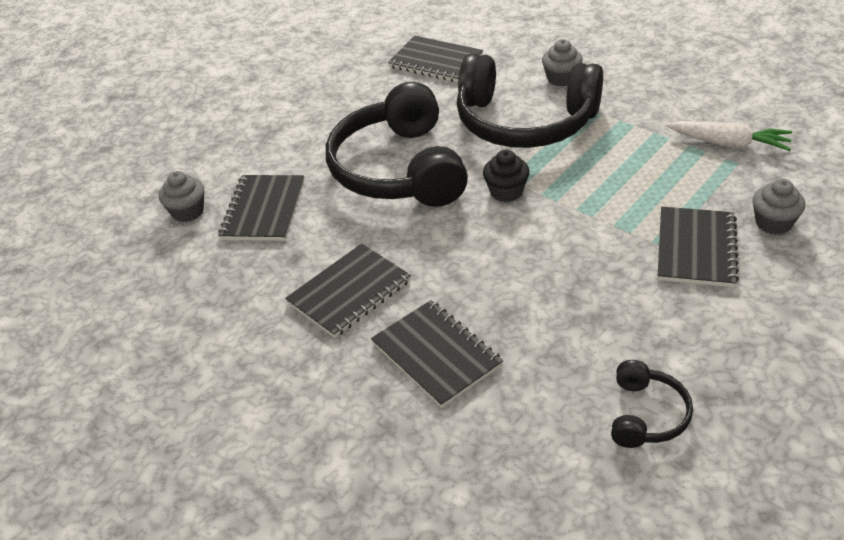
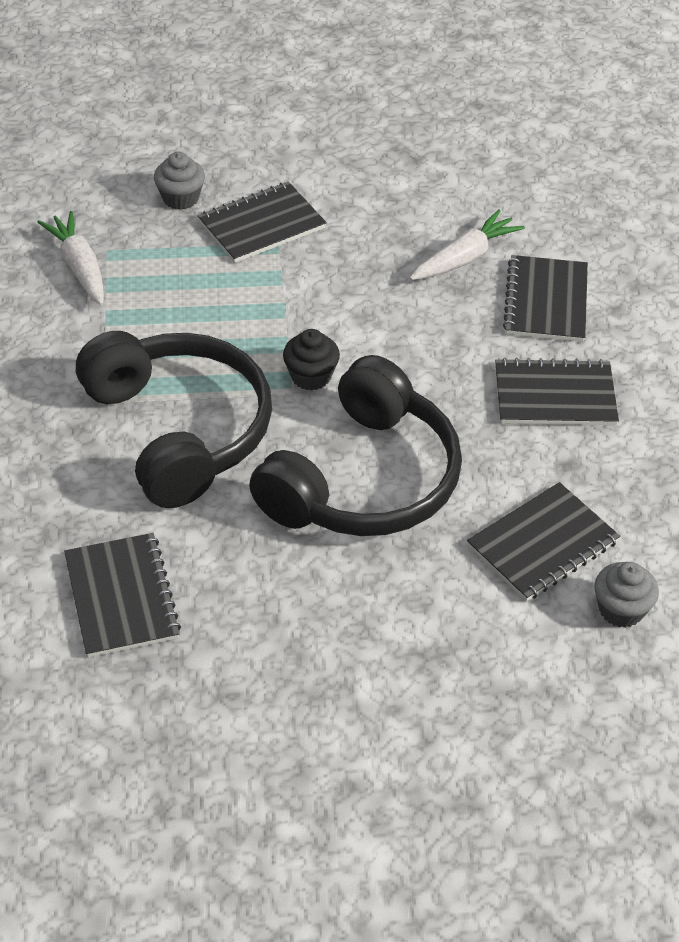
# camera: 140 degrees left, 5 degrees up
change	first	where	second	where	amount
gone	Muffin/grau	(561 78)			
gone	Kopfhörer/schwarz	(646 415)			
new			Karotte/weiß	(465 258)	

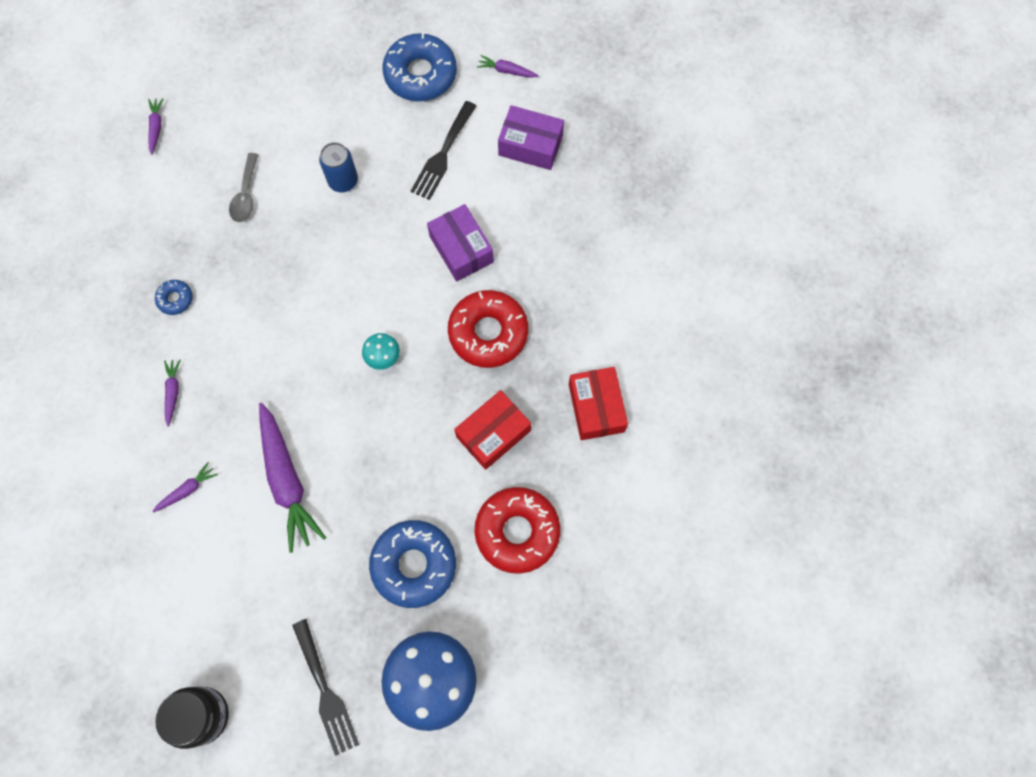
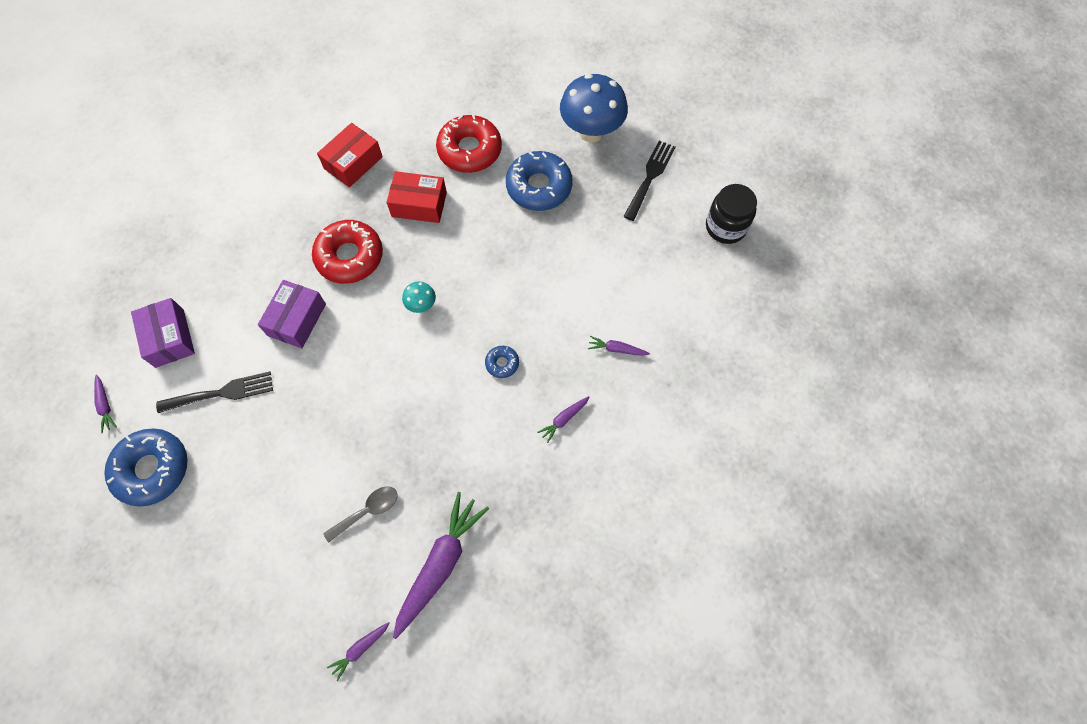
# camera: 130 degrees left, 5 degrees down
change	first	where	second	where	amount
shifted	Donut/blau	(175 299)		(502 363)	
shifted	Karotte/lila	(287 480)		(440 564)	
gone	Dose/blau	(343 181)			

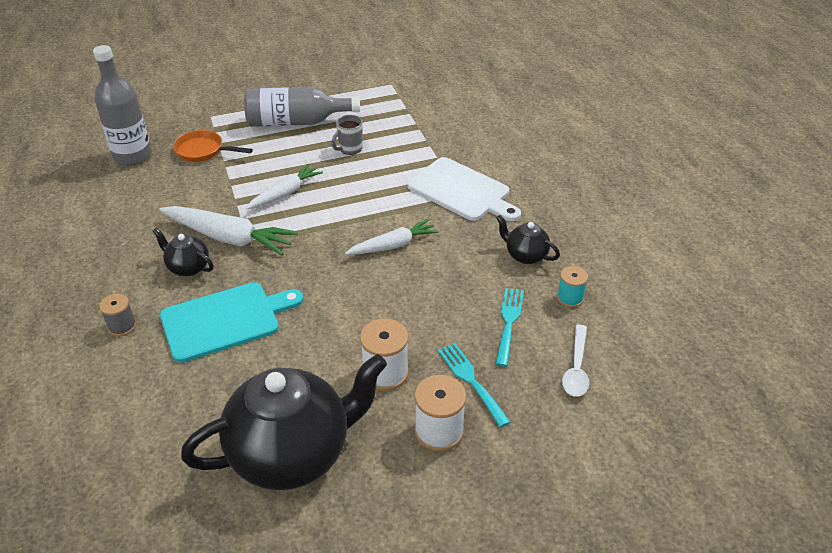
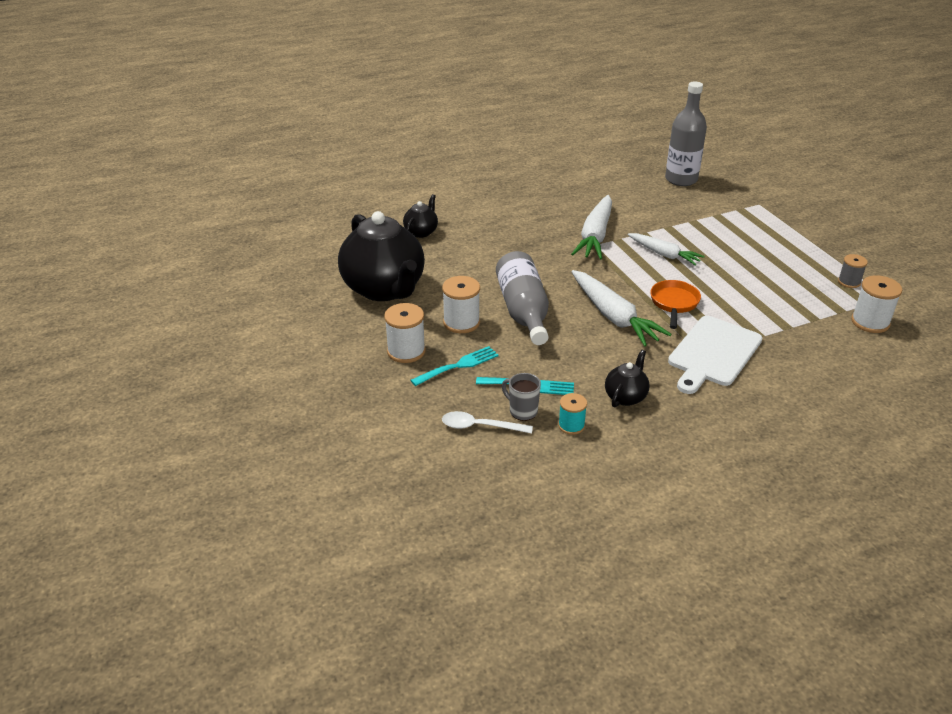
# camera: 85 degrees right, 5 degrees down
change	first	where	second	where	amount
shifted	Garnrolle/grau	(122 326)		(849 282)	
shifted	Teekanne/schwarz	(188 267)		(421 232)	
gone	Schneidebrett/türkis	(225 320)			
shifted	Pfanne/orange	(203 151)		(674 303)	
shifted	Flasche/grau	(296 122)		(523 311)	
shifted	Tasse/grau	(350 149)		(522 411)	
scaled	Karotte/weiß	(393 245)		(613 316)	x1.55
new			Garnrolle/weiß	(870 322)	

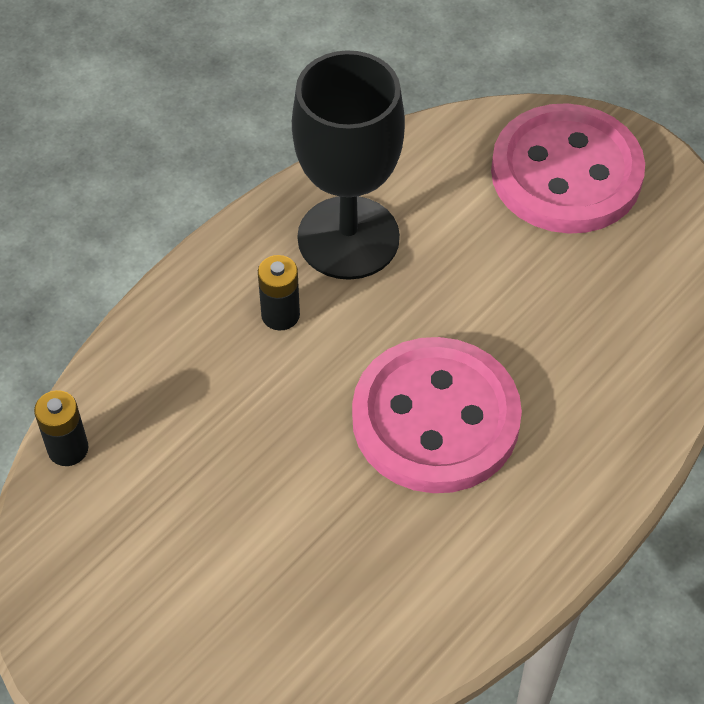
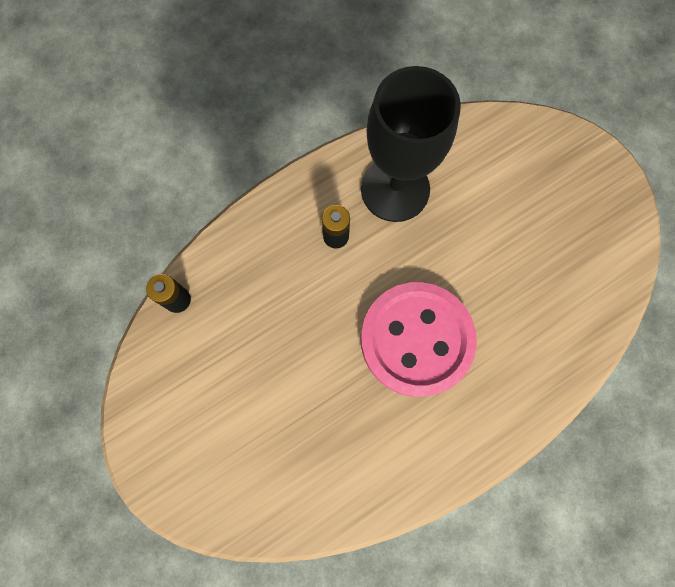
# camera: 15 degrees right, 20 degrees up
change	first	where	second	where	amount
gone	Knopf/rosa	(566 173)			

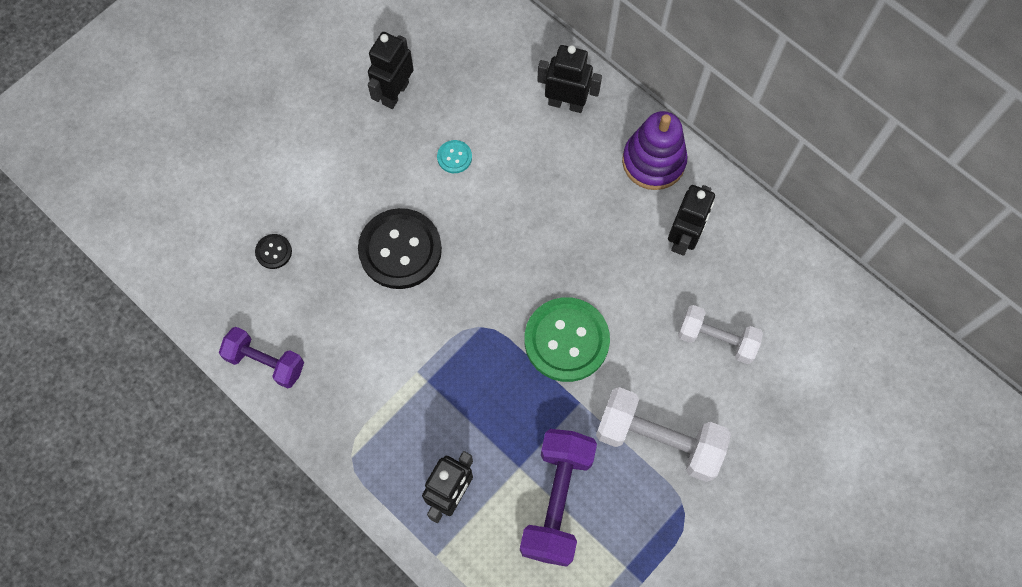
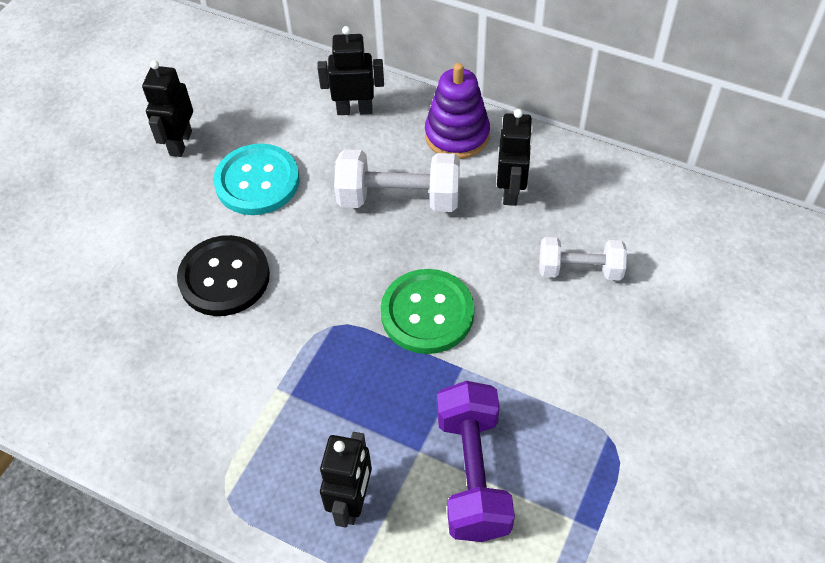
# camera: 15 degrees left, 15 degrees down
change	first	where	second	where	amount
gone	Hantel/lila	(265 362)			
gone	Knopf/schwarz	(273 252)			
scaled	Knopf/türkis	(454 157)		(257 181)	x2.30
shifted	Hantel/weiß	(658 440)		(399 198)	

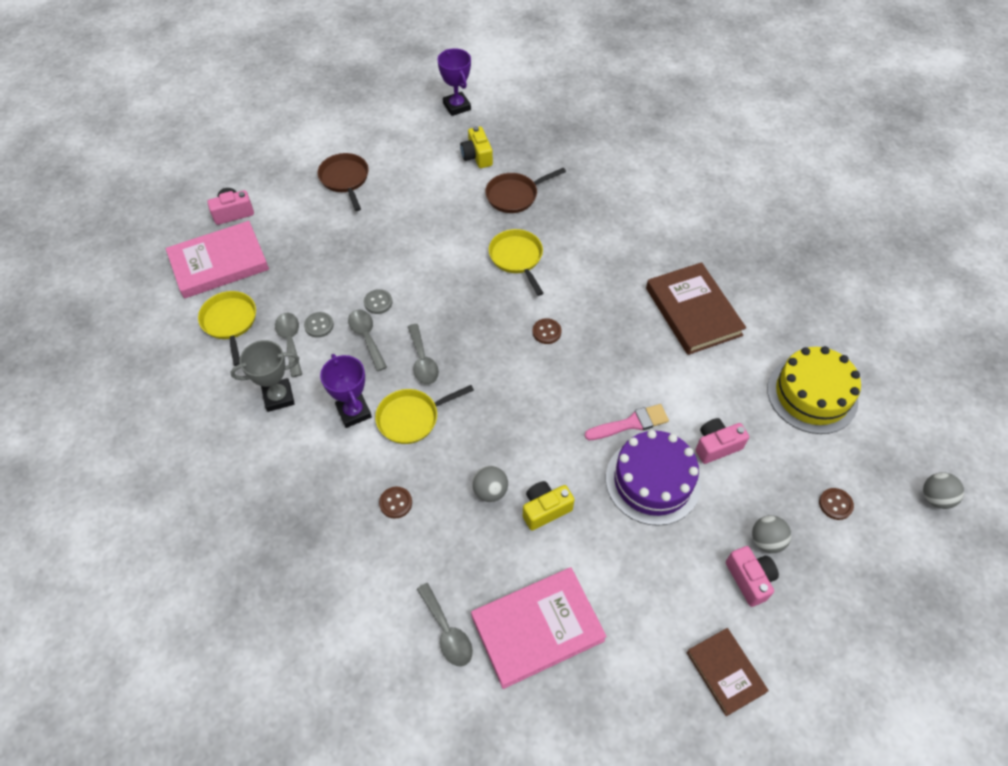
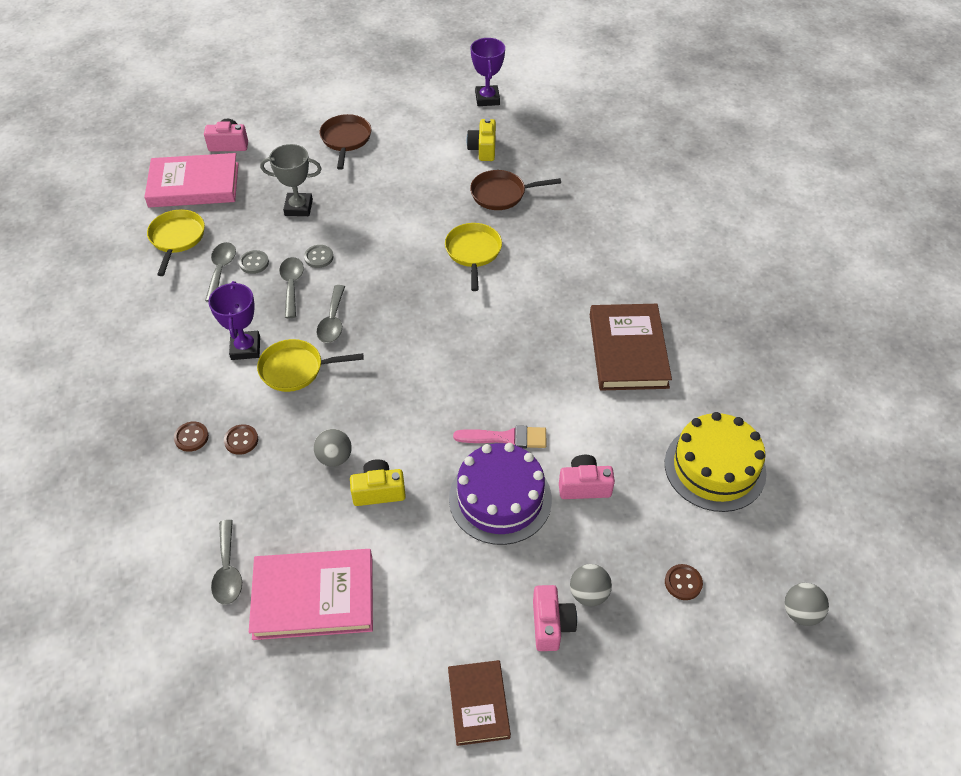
# camera: 20 degrees right, 5 degrees down
change	first	where	second	where	amount
shifted	Pokal/grau	(278 397)		(298 207)	
shifted	Knopf/braun	(546 332)		(191 437)	

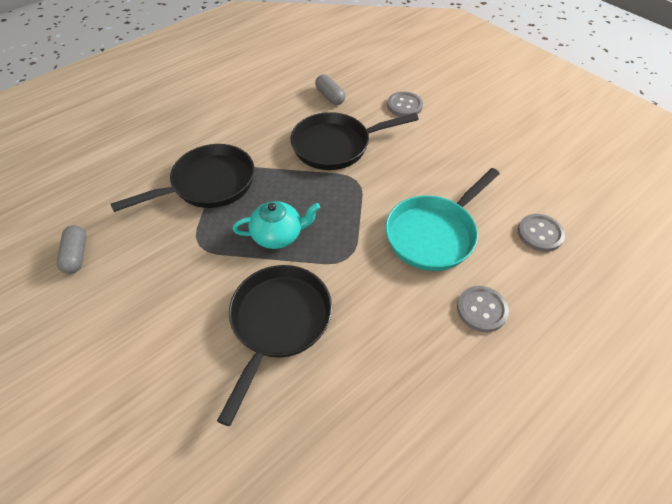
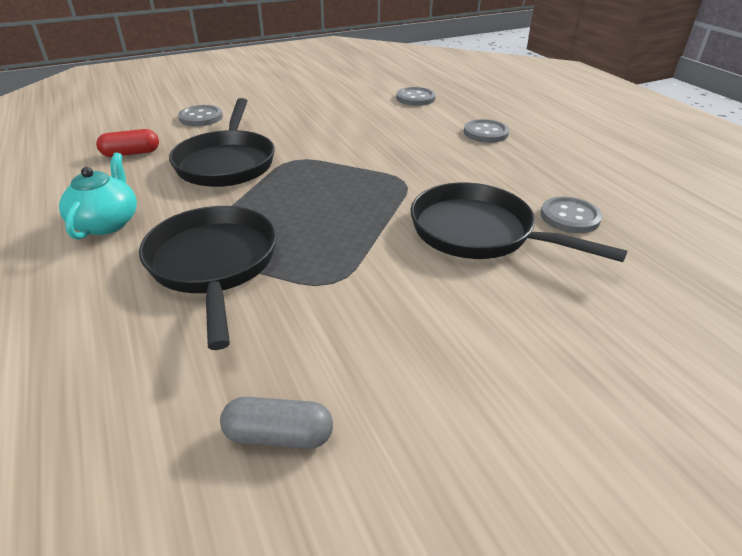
# camera: 75 degrees left, 15 degrees down
change	first	where	second	where	amount
shifted	Teekanne/türkis	(278 235)		(107 223)	
repainted	Kapsel/grau	(330 96)	Kapsel/rot	(131 153)	
gone	Pfanne/türkis	(433 234)			
new			Knopf/grau	(570 217)	

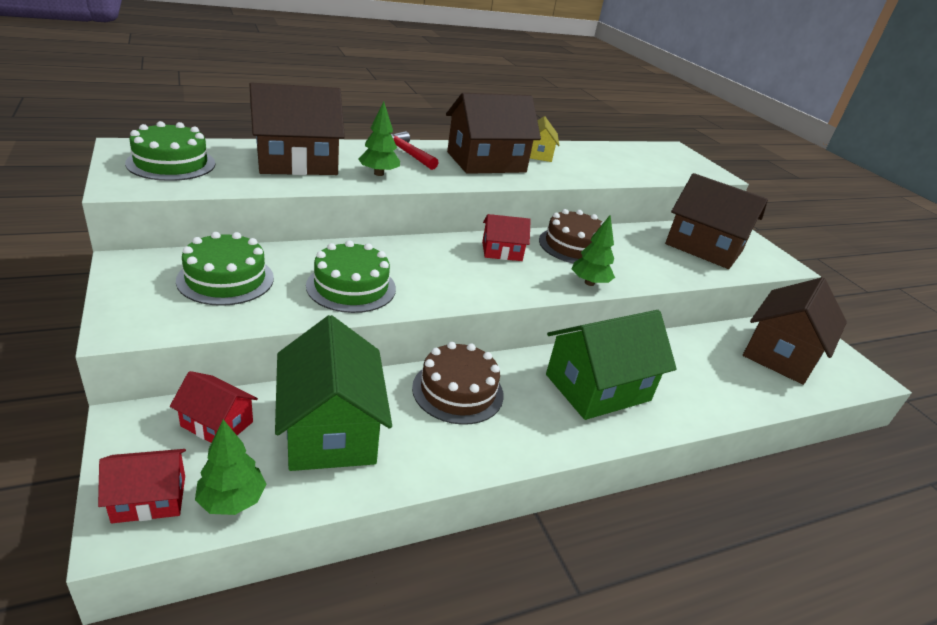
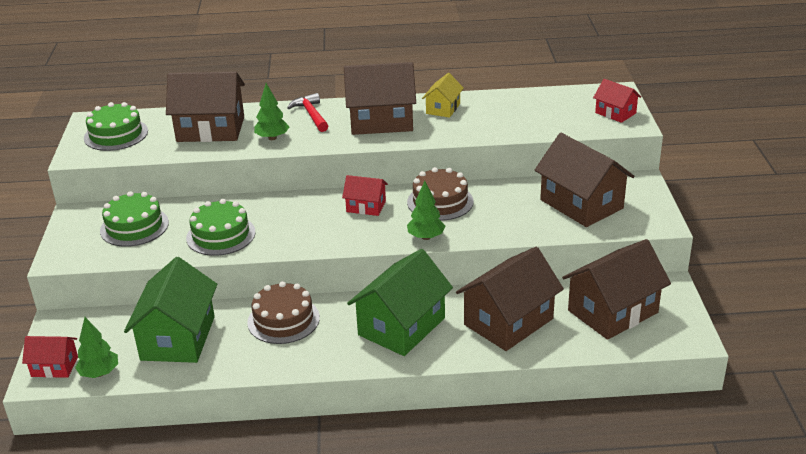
# camera: 25 degrees right, 0 degrees up
change	first	where	second	where	amount
shifted	Haus/rot	(217 424)		(615 113)	
rotated	Haus/grün	(597 387)		(401 326)	45 degrees counterclockwise
new			Haus/braun	(508 322)	

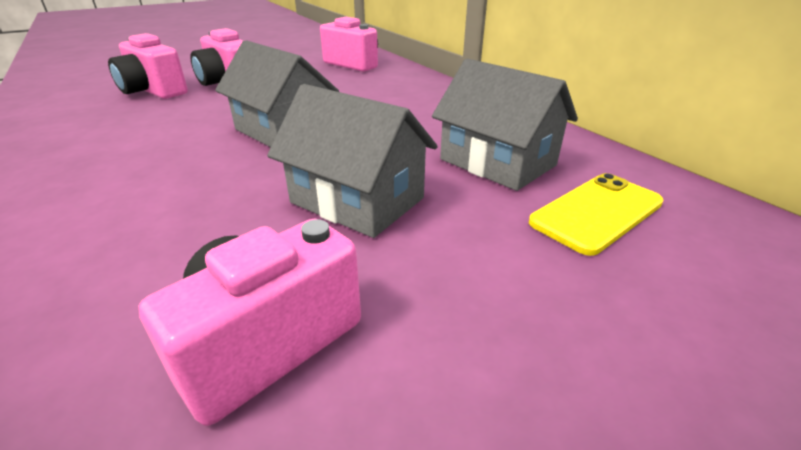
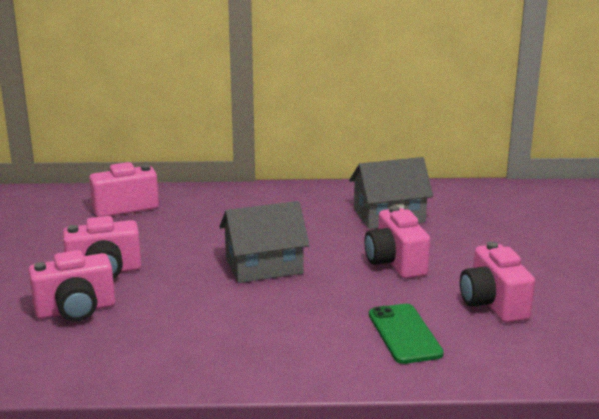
# camera: 60 degrees left, 10 degrees down
change	first	where	second	where	amount
swapped	Haus/grau	(357 200)	Kamera/rosa	(395 263)	
gone	Handy/gelb	(597 213)			
new			Handy/grün	(404 334)	

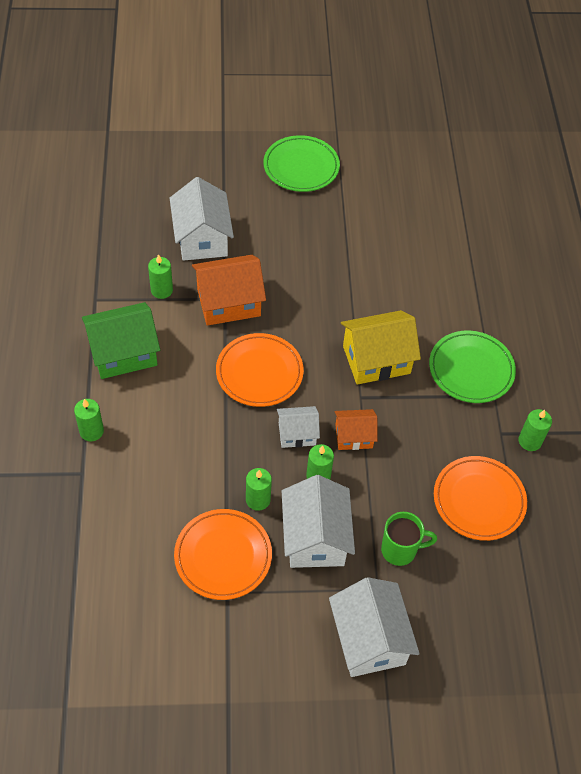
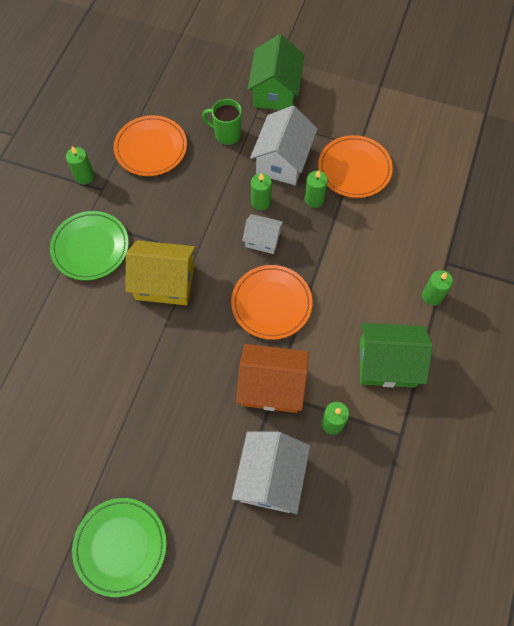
# camera: 155 degrees left, 10 degrees up
change	first	where	second	where	amount
repainted	Haus/weiß	(369 639)	Haus/grün	(275 91)	
gone	Haus/orange	(354 436)			

